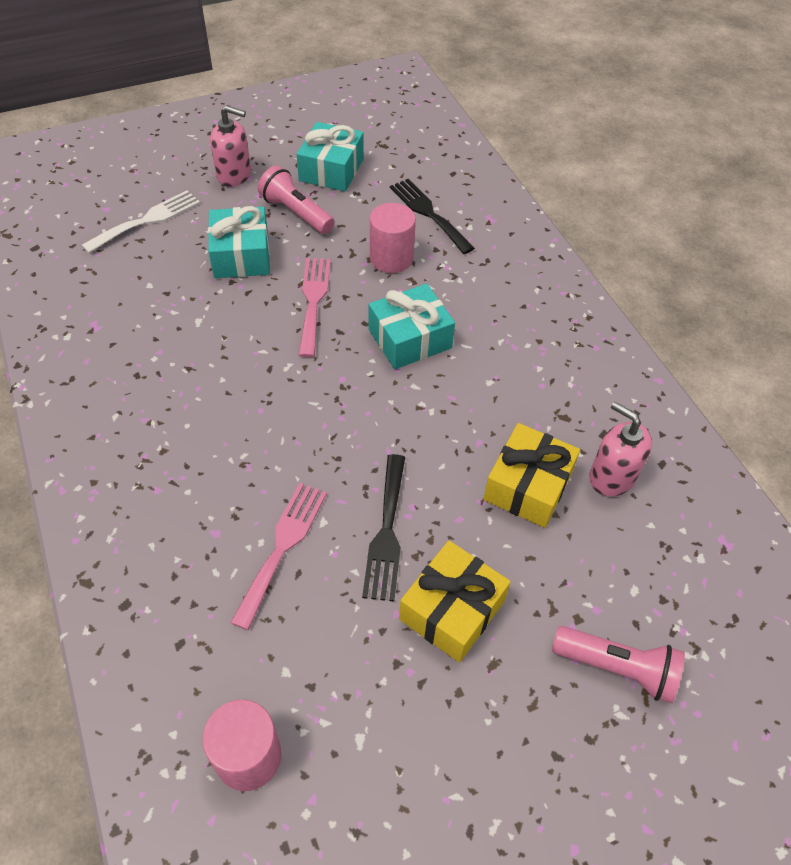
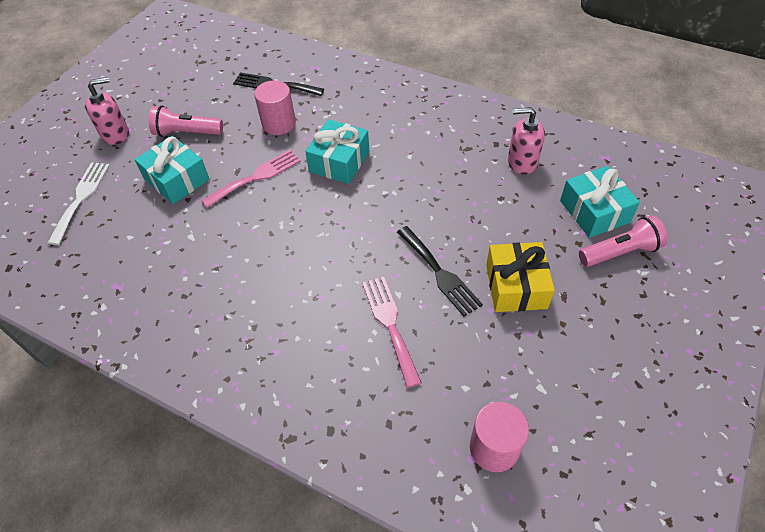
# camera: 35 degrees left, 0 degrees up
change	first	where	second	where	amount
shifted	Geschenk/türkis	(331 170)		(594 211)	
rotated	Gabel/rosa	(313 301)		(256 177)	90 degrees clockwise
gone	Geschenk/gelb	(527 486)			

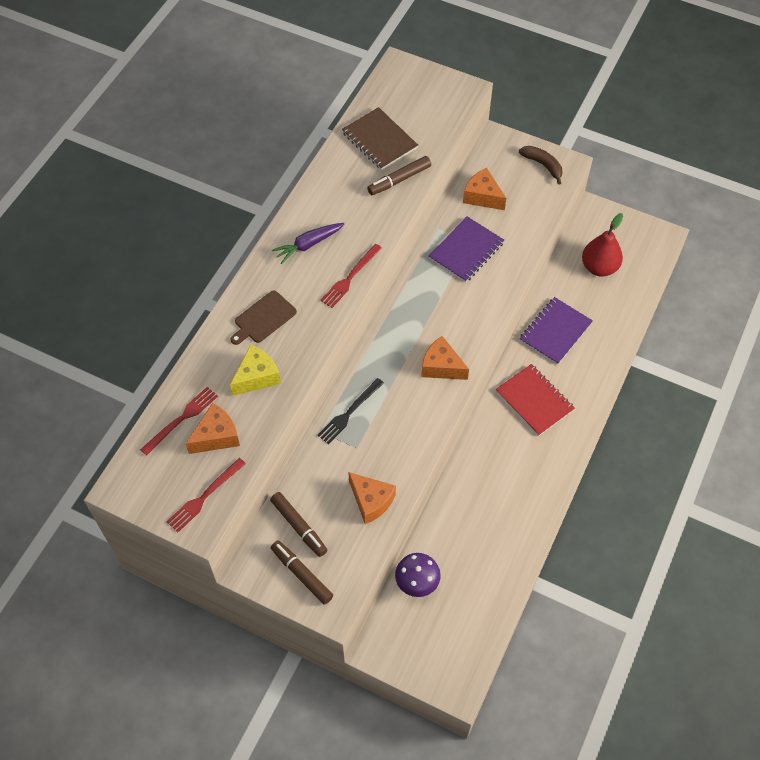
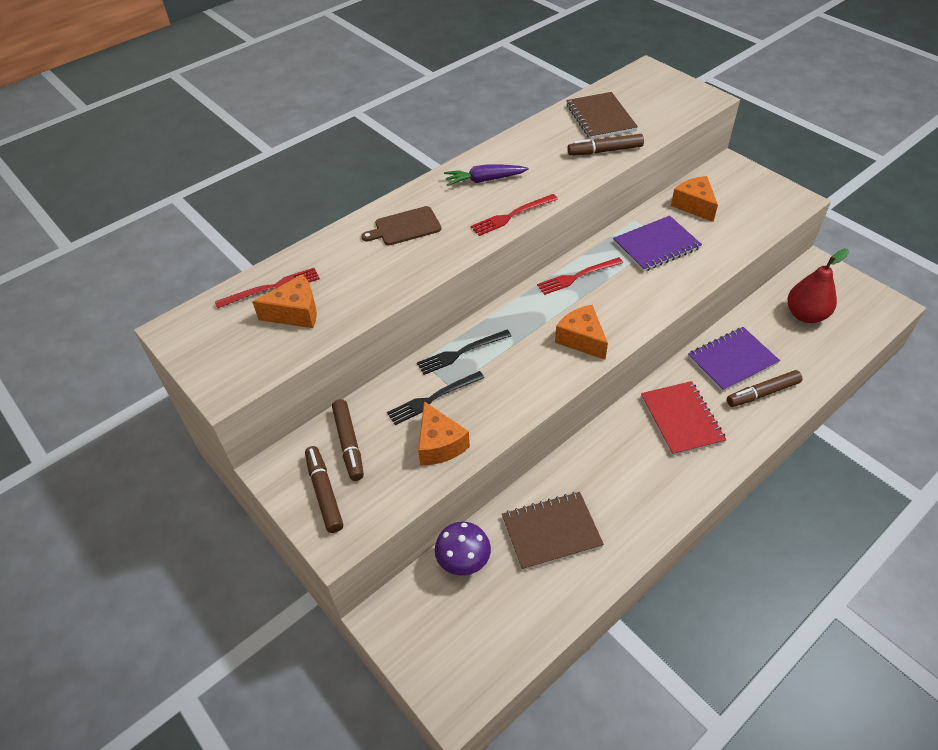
# camera: 25 degrees right, 10 degrees down
change	first	where	second	where	amount
shifted	Gabel/rot	(204 496)		(577 276)	
gone	Käse/gelb	(257 377)			
gone	Banane/braun	(543 165)			
new			Gabel/schwarz	(433 398)	
new			Notizbuch/braun	(551 532)	
new			Filzstift/braun	(762 393)	

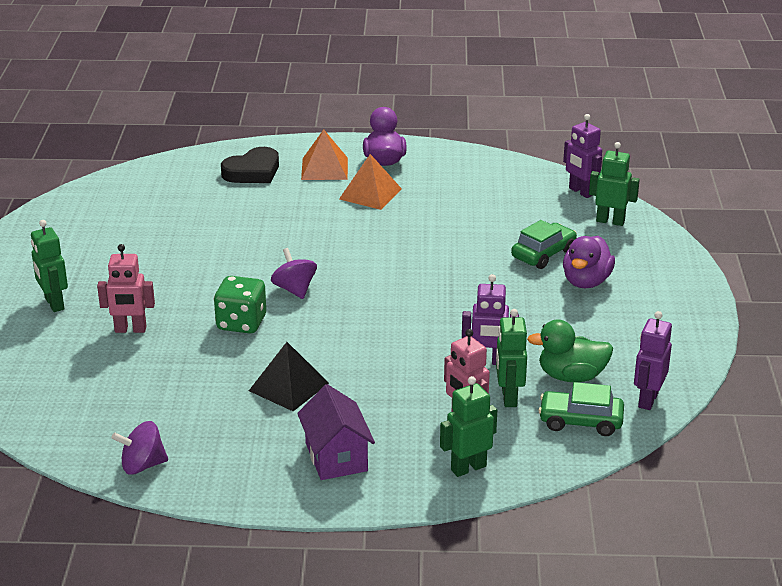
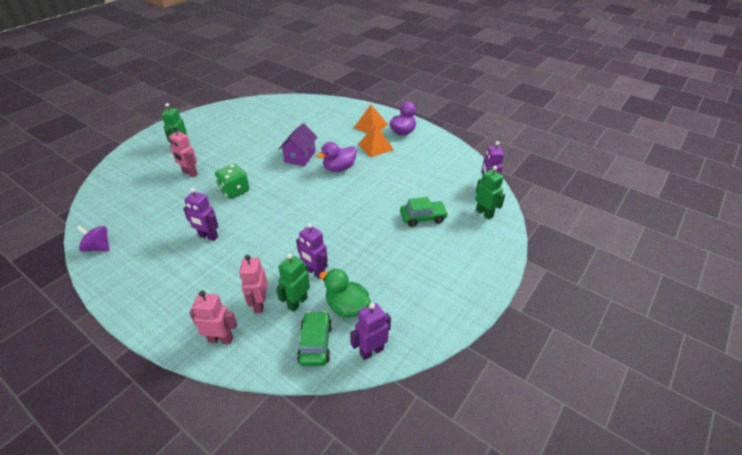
# camera: 35 degrees right, 10 degrees up
change	first	where	second	where	amount
gone	Herz/schwarz	(253 171)			
swapped	Pyramide/schwarz	(288 386)	Roboter/lila	(208 236)	
gone	Kreisel/lila	(294 289)			
shifted	Haus/lila	(336 457)		(300 157)	
repainted	Roboter/grün	(468 468)	Roboter/rosa	(221 339)	
rotated	Auto/grün	(580 421)		(315 343)	45 degrees clockwise
shifted	Ente/lila	(586 282)		(339 168)	

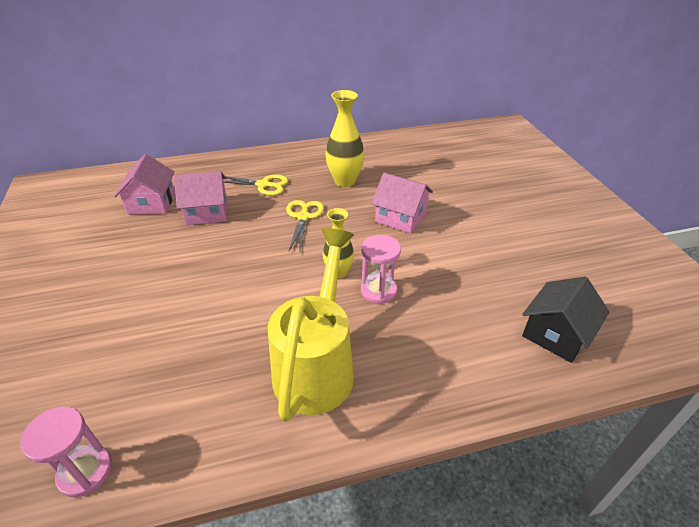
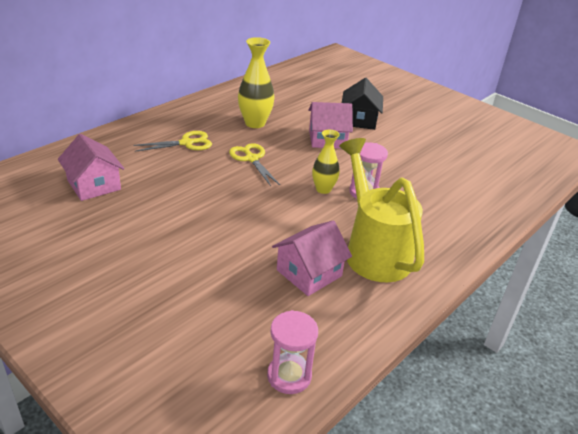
# camera: 35 degrees left, 5 degrees down
change	first	where	second	where	amount
shifted	Haus/rosa	(207 212)		(309 273)	
shifted	Haus/schwarz	(556 334)		(359 120)	

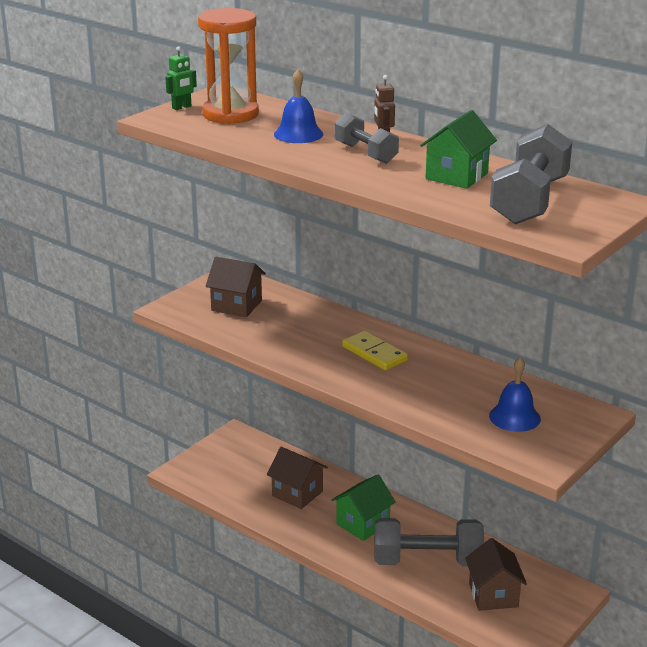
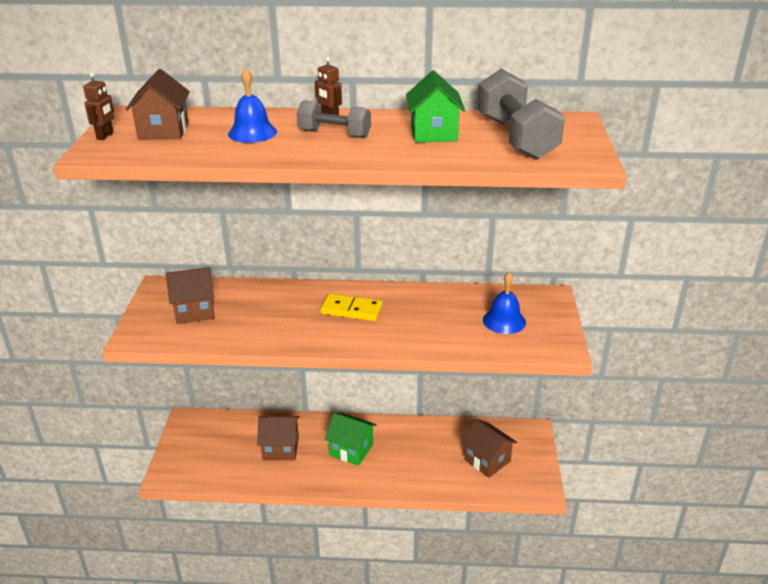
# camera: 35 degrees left, 5 degrees up
change	first	where	second	where	amount
repainted	Roboter/grün	(182 107)	Roboter/braun	(105 136)	
swapped	Sanduhr/orange	(230 114)	Haus/braun	(163 131)	
rotated	Haus/grün	(363 524)		(351 450)	75 degrees counterclockwise
gone	Hantel/grau	(427 561)			

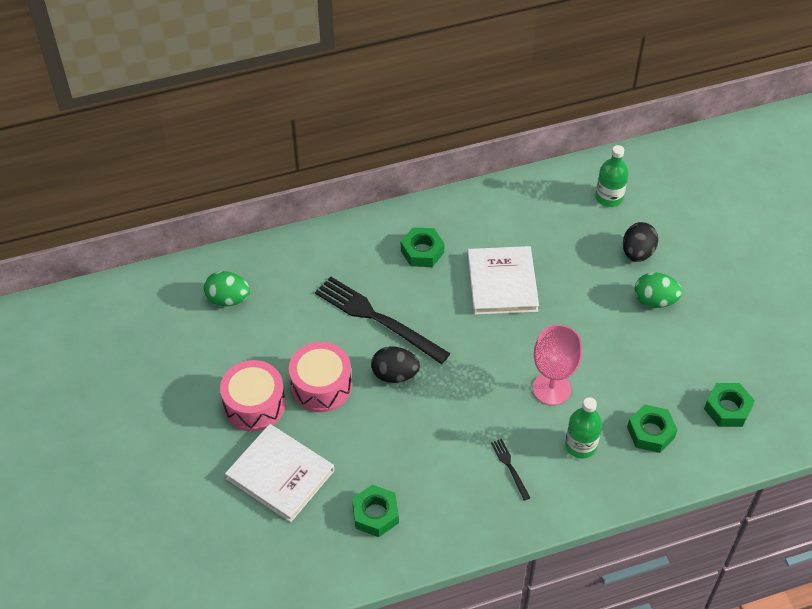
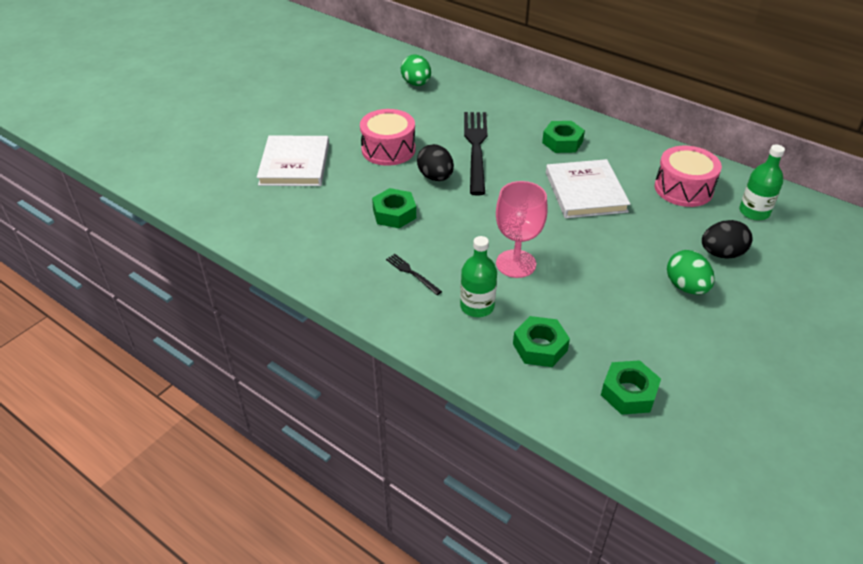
# camera: 55 degrees right, 10 degrees down
change	first	where	second	where	amount
shifted	Trommel/rosa	(254 404)		(683 189)	
shifted	Sechskantmutter/grün	(375 514)		(394 214)	
rotated	Buch/weiß	(502 283)		(585 192)	60 degrees counterclockwise
rotated	Gabel/schwarz	(510 467)		(412 273)	75 degrees counterclockwise

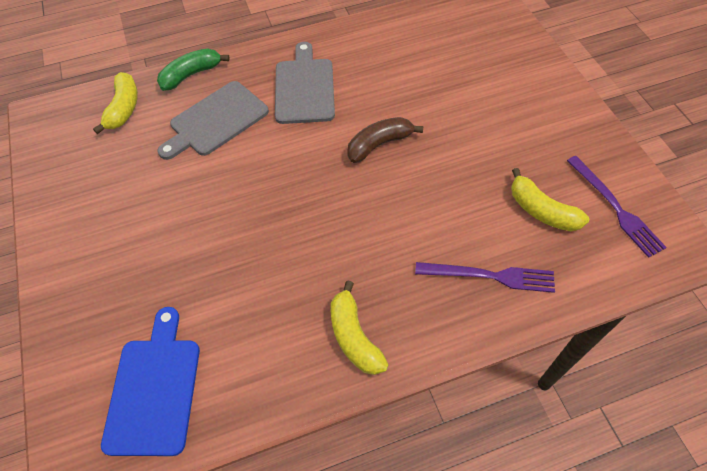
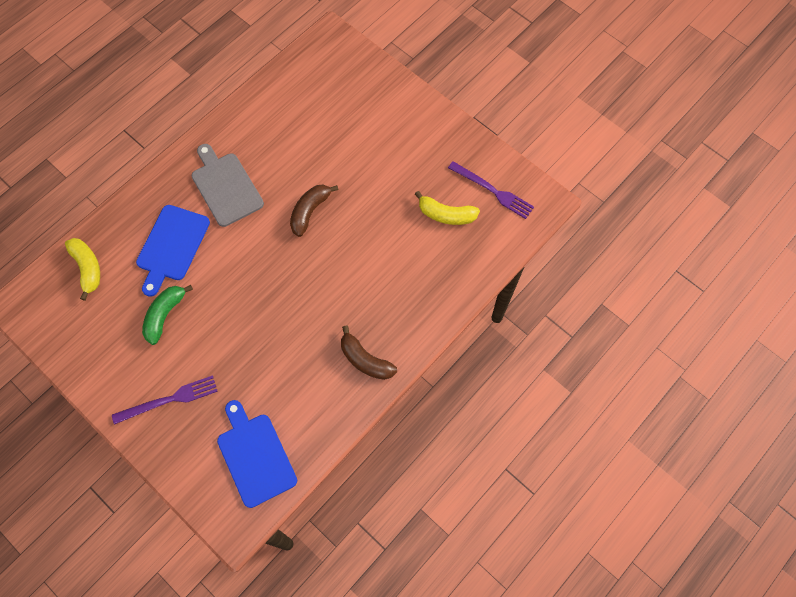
# camera: 30 degrees left, 10 degrees up
change	first	where	second	where	amount
shifted	Banane/grün	(191 75)		(165 315)	
repainted	Schneidebrett/grau	(216 121)	Schneidebrett/blau	(172 246)	
repainted	Banane/gelb	(354 336)	Banane/braun	(365 360)	
shifted	Gabel/lila	(490 276)		(169 400)	

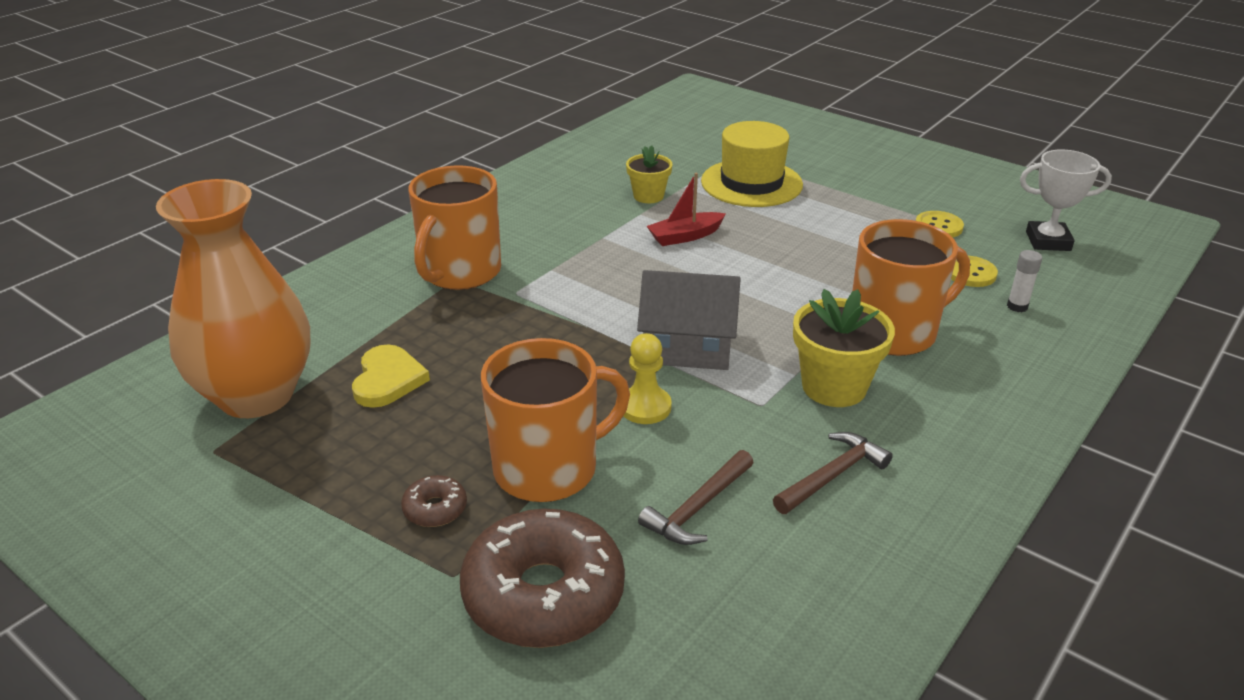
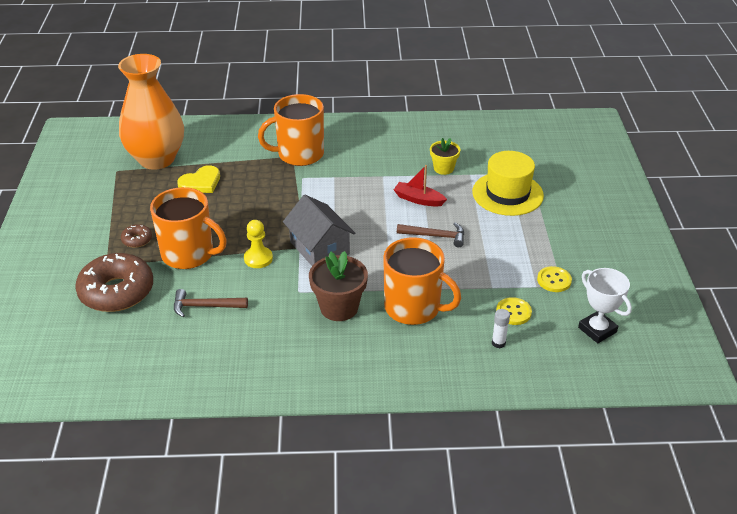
# camera: 50 degrees right, 5 degrees up
change	first	where	second	where	amount
shifted	Hammer/braun	(833 475)		(435 236)	
repainted	Blumentopf/gelb	(834 387)	Blumentopf/braun	(339 307)	

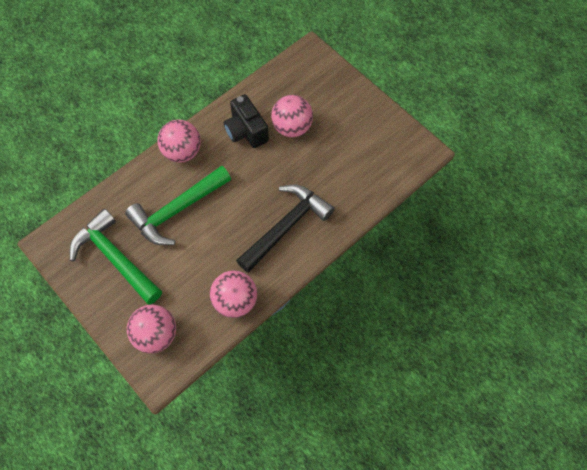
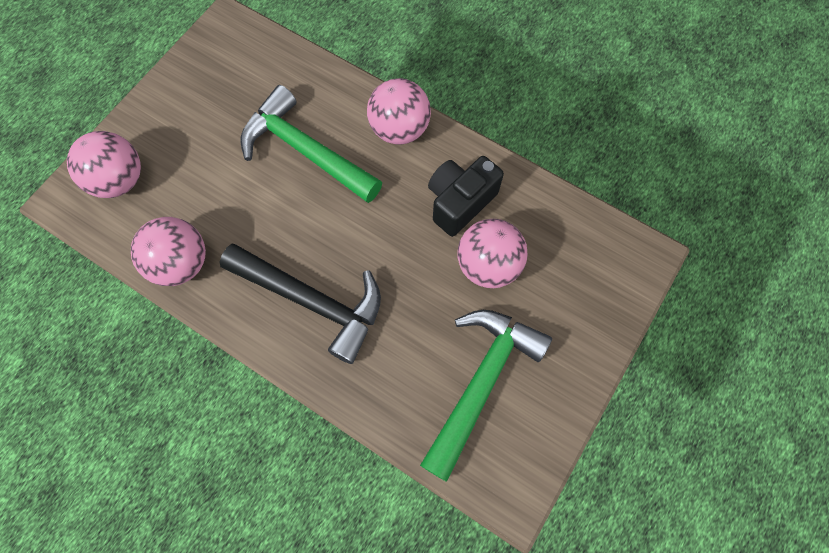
# camera: 75 degrees right, 5 degrees up
change	first	where	second	where	amount
shifted	Hammer/grün	(115 258)		(481 383)	

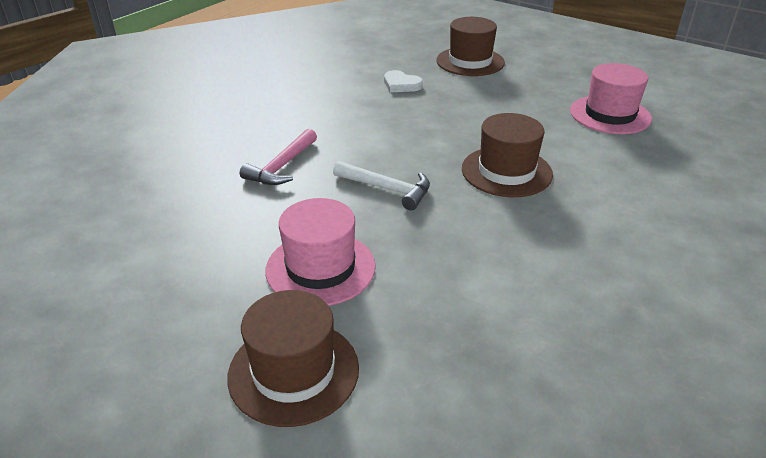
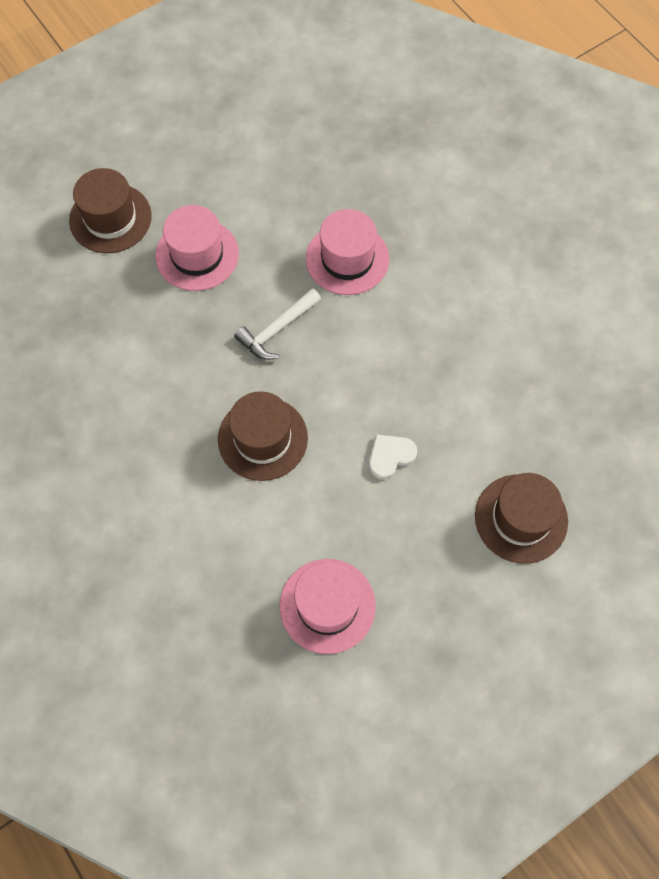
# camera: 110 degrees right, 30 degrees up
change	first	where	second	where	amount
swapped	Hammer/rosa	(282 166)	Hut/rosa	(347 259)	
shifted	Herz/weiß	(401 84)		(390 456)	

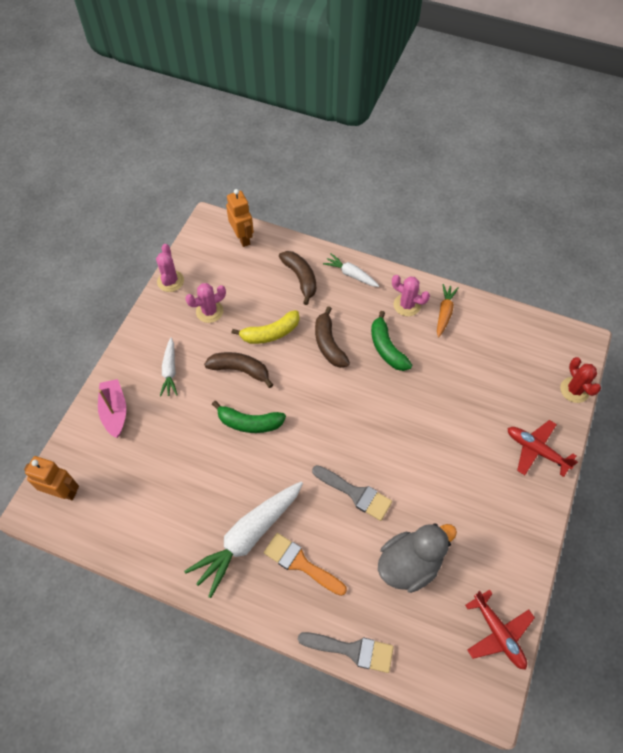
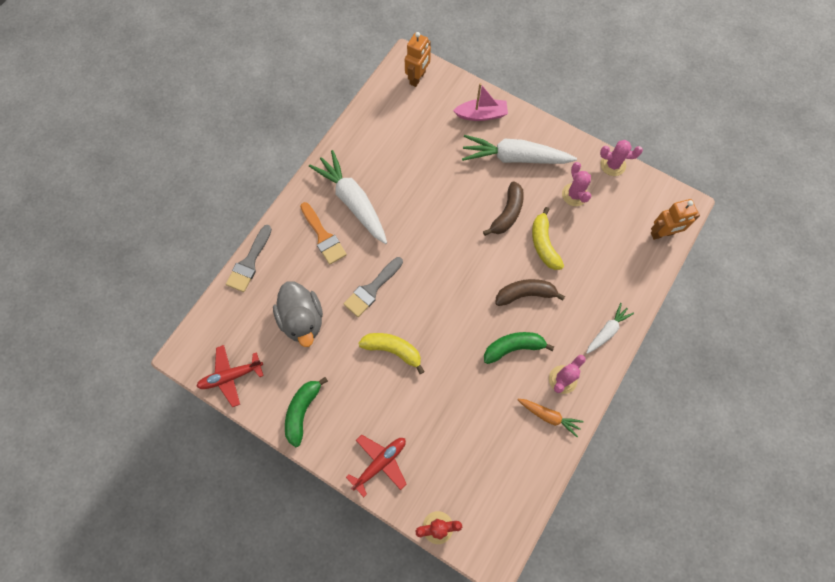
# camera: 100 degrees right, 10 degrees up
change	first	where	second	where	amount
scaled	Karotte/weiß	(170 371)		(514 157)	x1.91
shifted	Banane/grün	(249 423)		(302 411)	
rotated	Pinsel/orange	(300 563)		(323 236)	105 degrees clockwise
gone	Banane/braun	(300 278)			
new			Banane/gelb	(393 350)	

